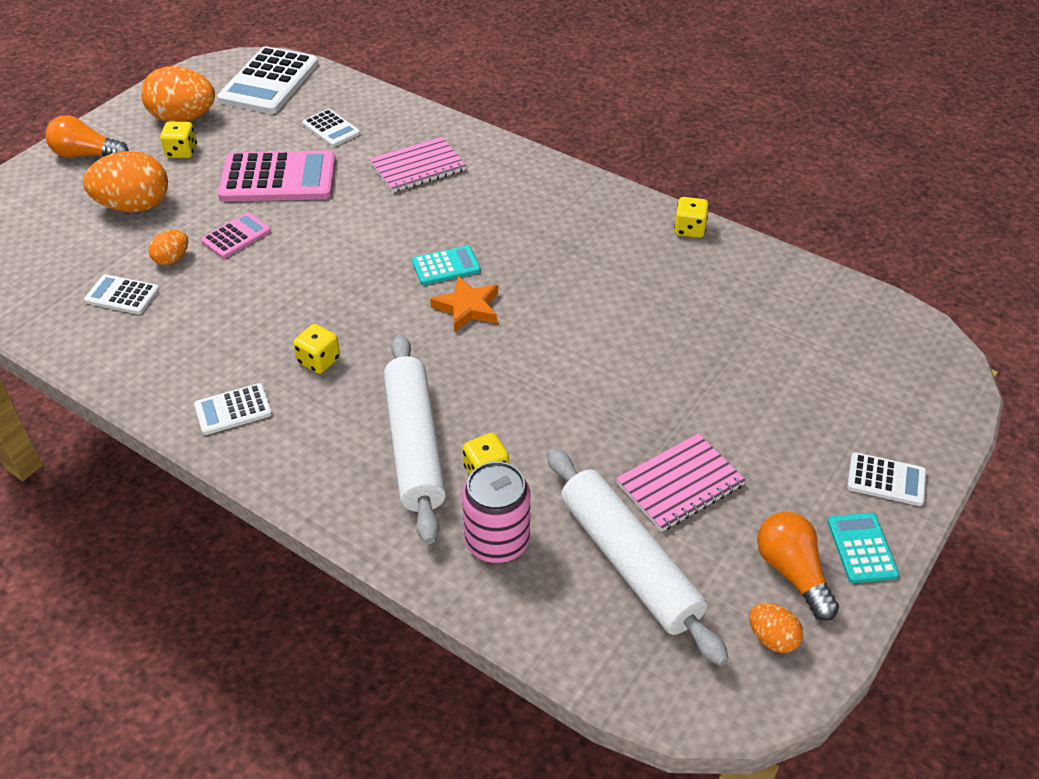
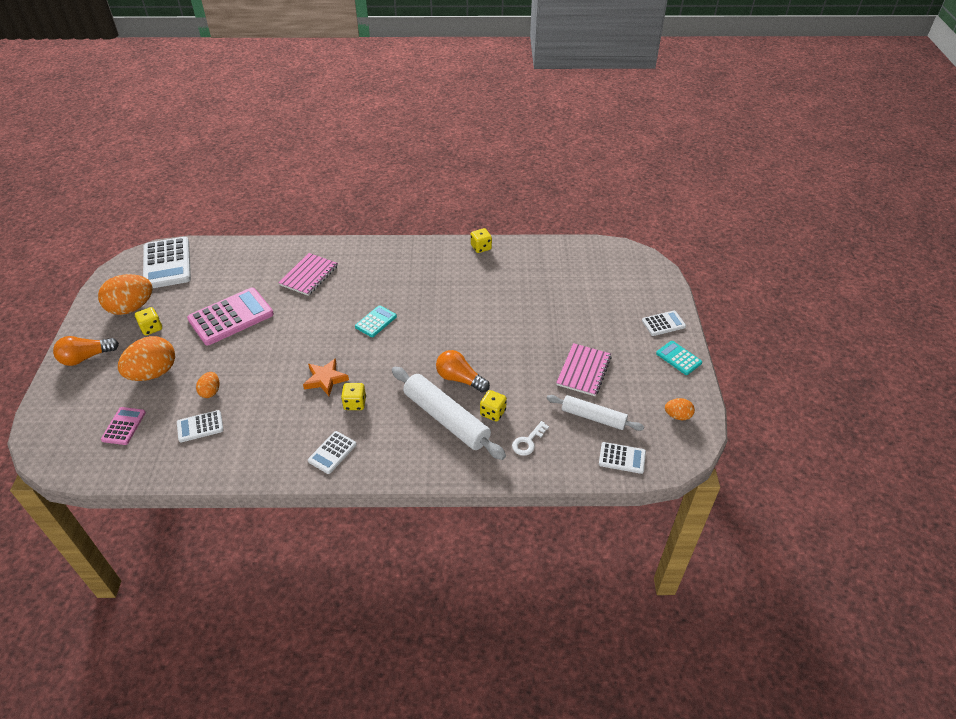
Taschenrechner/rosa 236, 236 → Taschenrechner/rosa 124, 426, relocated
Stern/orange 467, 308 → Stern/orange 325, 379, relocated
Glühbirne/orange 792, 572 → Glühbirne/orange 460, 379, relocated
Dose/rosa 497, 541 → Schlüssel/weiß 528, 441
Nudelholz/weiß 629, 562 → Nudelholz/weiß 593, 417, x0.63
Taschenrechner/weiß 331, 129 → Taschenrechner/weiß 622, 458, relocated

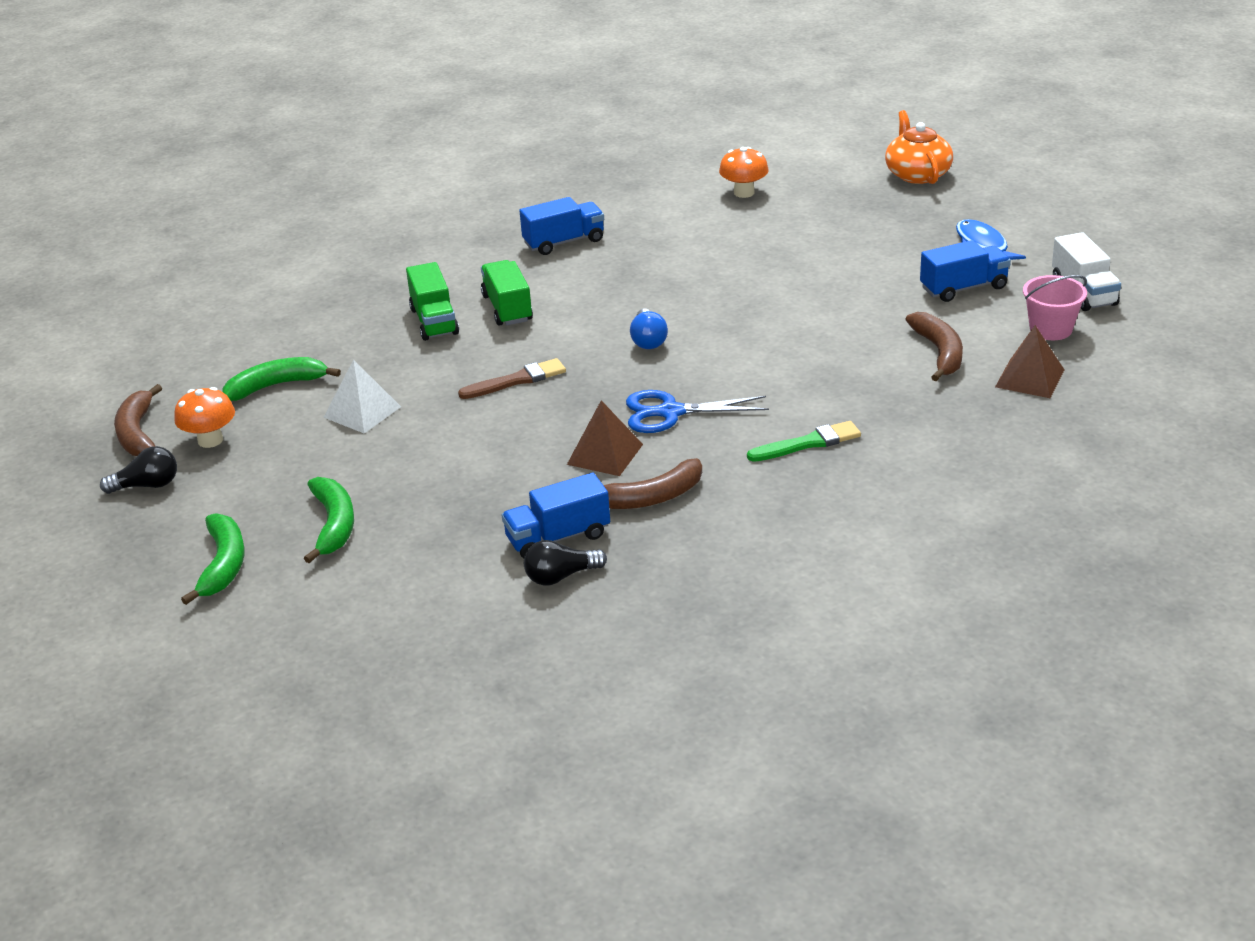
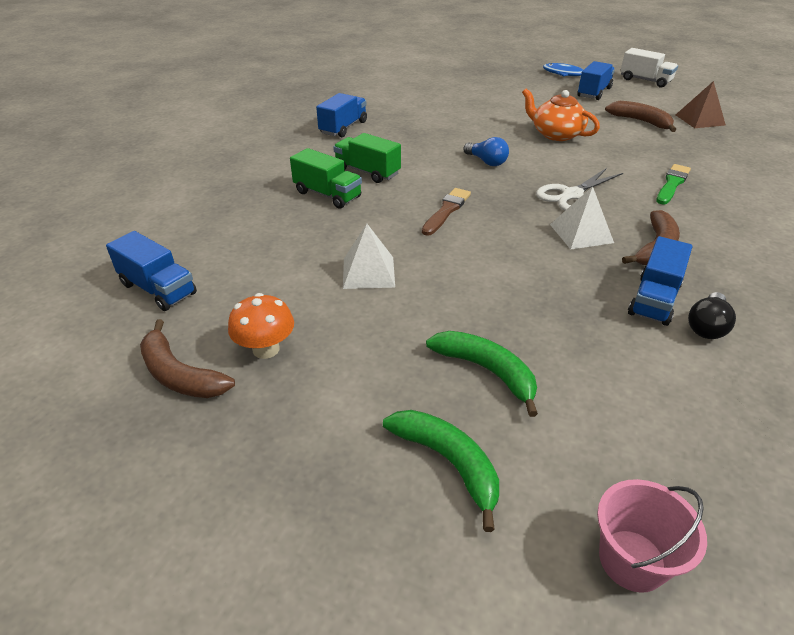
- → Lastwagen/blau 158, 289
Teekanne/orange 917, 174 → Teekanne/orange 556, 134, relocated
Schere/blau 670, 412 → Schere/weiß 572, 195
Pyramide/braun 605, 454 → Pyramide/weiß 581, 233
Eimer/rosa 1050, 329 → Eimer/rosa 632, 560, relocated
Glühbirne/schwarz 147, 485 → -
Banane/grün 277, 386 → -
Pilz/orange 744, 193 → -

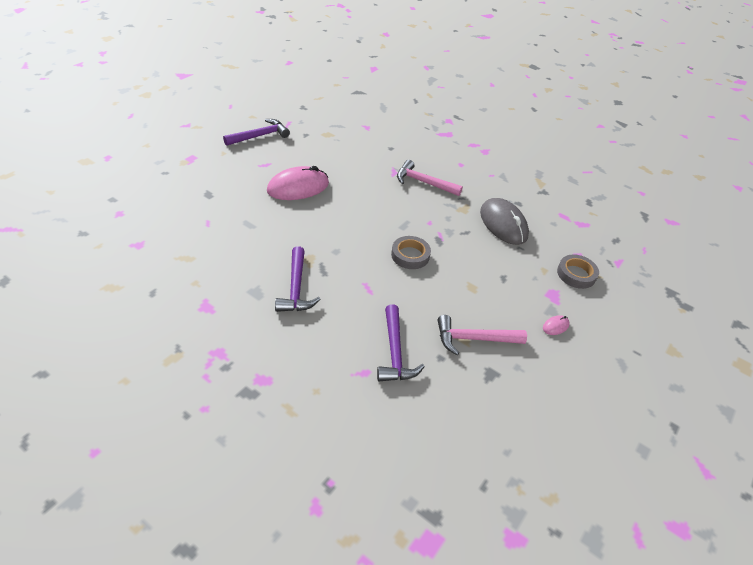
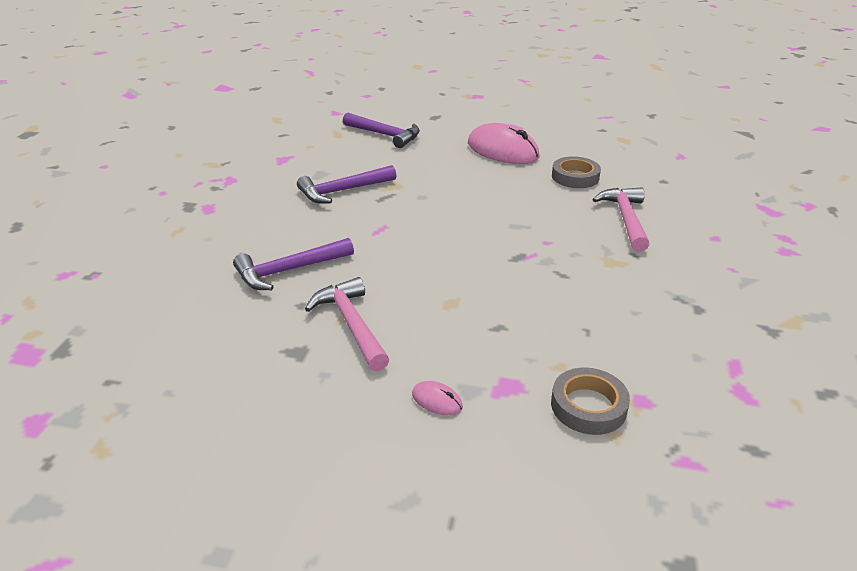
Hammer/lila 260, 136 → Hammer/lila 385, 135, relocated
Klebeband/grau 410, 255 → Klebeband/grau 575, 177, relocated
Computermaus/grau 503, 224 → -

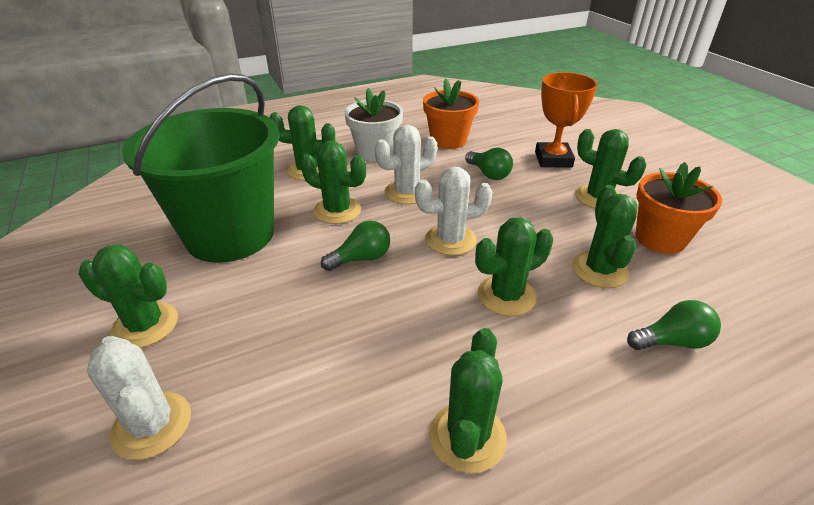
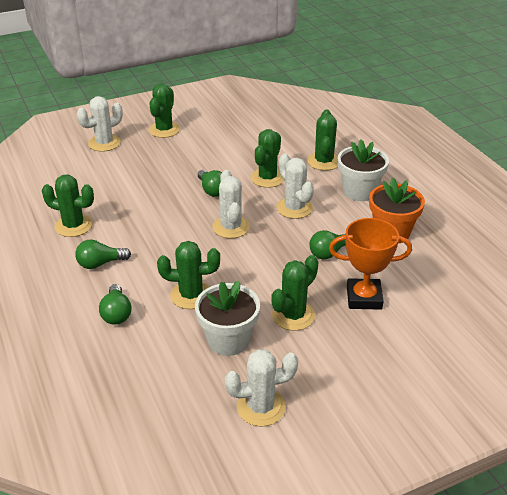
- → Glühbirne/grün 100, 263
Blumentopf/orange 660, 238 → Blumentopf/weiß 228, 340
- → Kaktus/weiß 261, 407
Eimer/grün 230, 235 → -
Kaktus/grün 506, 295 → -

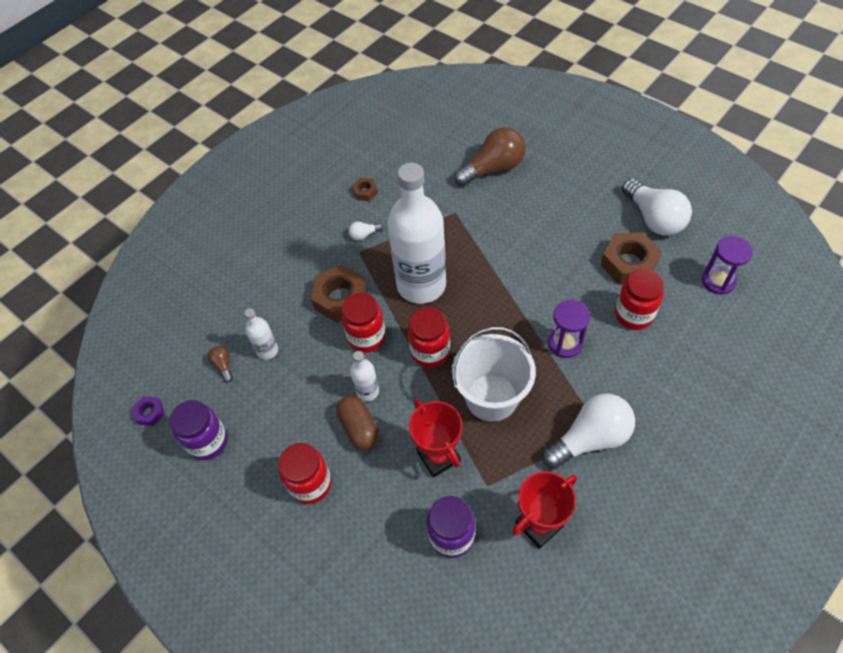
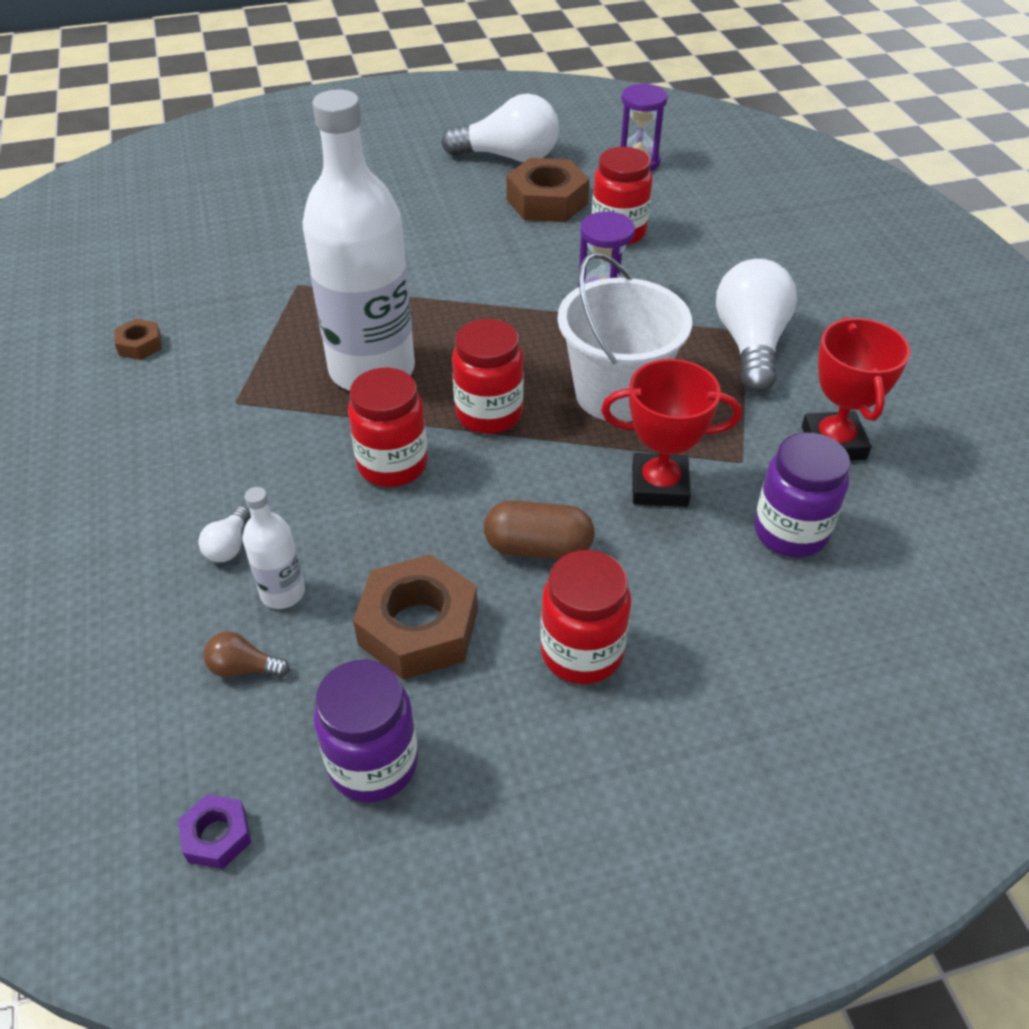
Glühbirne/weiß 364, 235 → Glühbirne/weiß 229, 546, relocated
Sechskantmutter/braun 341, 298 → Sechskantmutter/braun 418, 627, relocated
Flasche/weiß 367, 391 → -
Glühbirne/braun 493, 169 → -

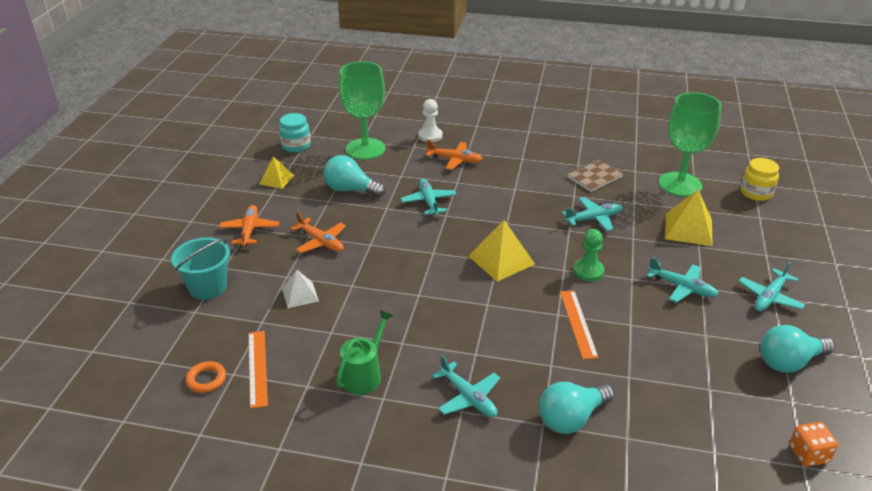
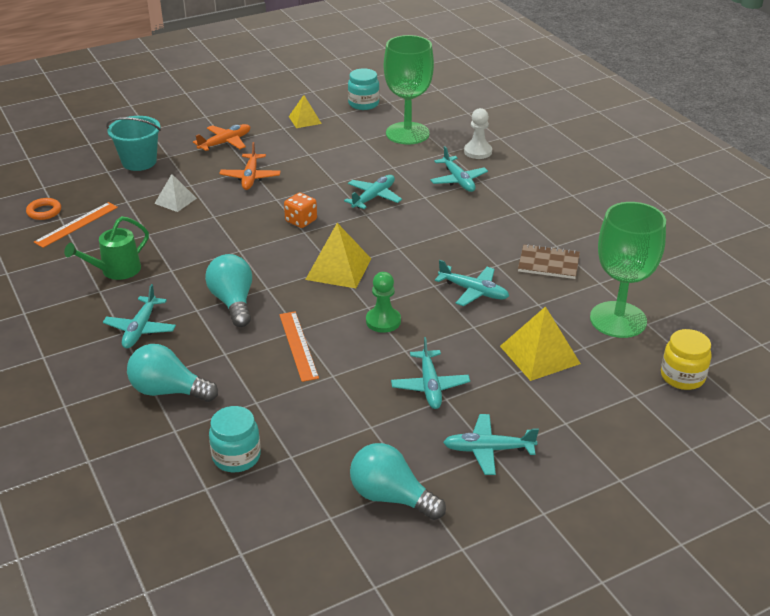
Gießkanne/grün 364, 374 → Gießkanne/grün 116, 270, 150 degrees clockwise
Glühbirne/türkis 350, 190 → Glühbirne/türkis 233, 302, relocated
- → Einmachglas/türkis 236, 457
Lineal/orange 578, 323 → Lineal/orange 298, 345, 60 degrees counterclockwise
Spielwürfel/orange 808, 454 → Spielwürfel/orange 301, 221, relocated
Flugzeug/orange 454, 160 → Flugzeug/türkis 458, 180

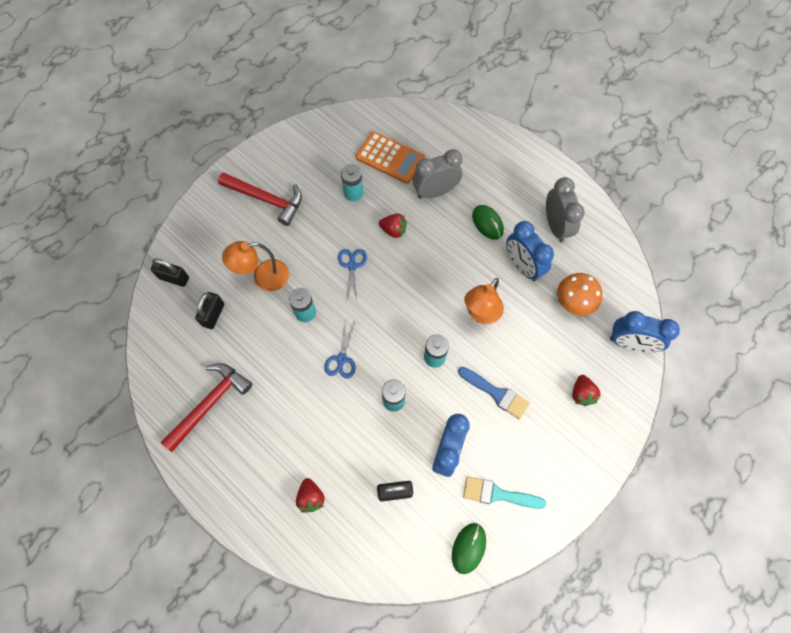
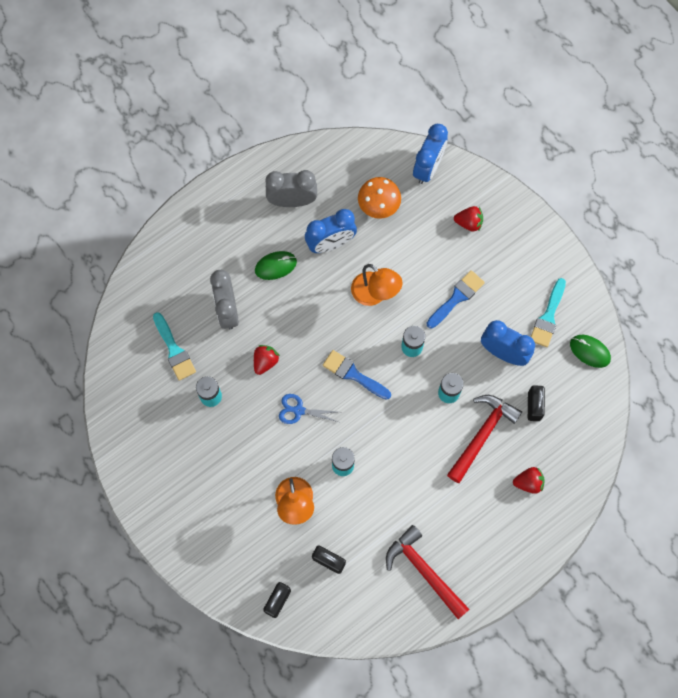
Taschenrechner/orange 390, 158 → Pinsel/türkis 174, 350
- → Pinsel/blau 353, 374
Hammer/rot 267, 199 → Hammer/rot 482, 434, relocated
Schere/blau 342, 359 → -

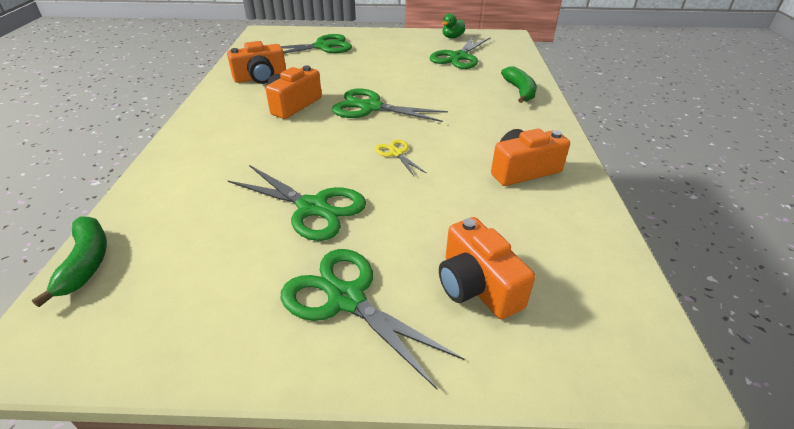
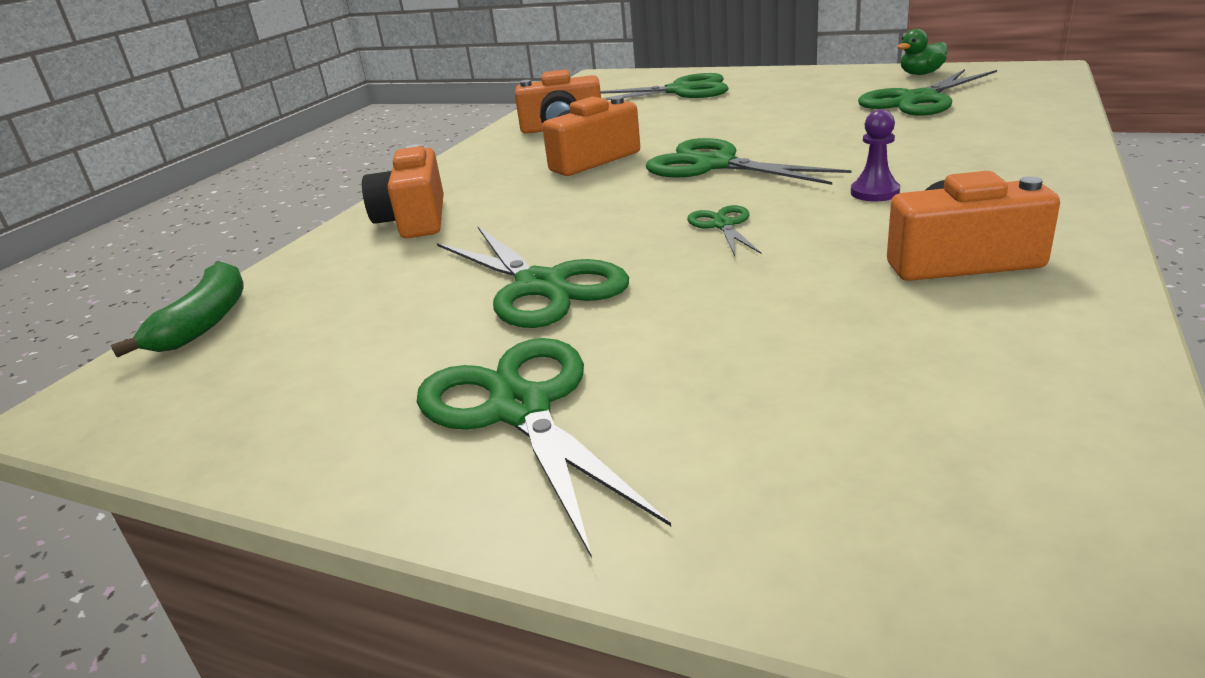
Kamera/orange 477, 286 → Kamera/orange 414, 219, relocated
Schere/gelb 396, 153 → Schere/grün 723, 225
- → Bauer/lila 874, 192
Banane/grün 519, 91 → -

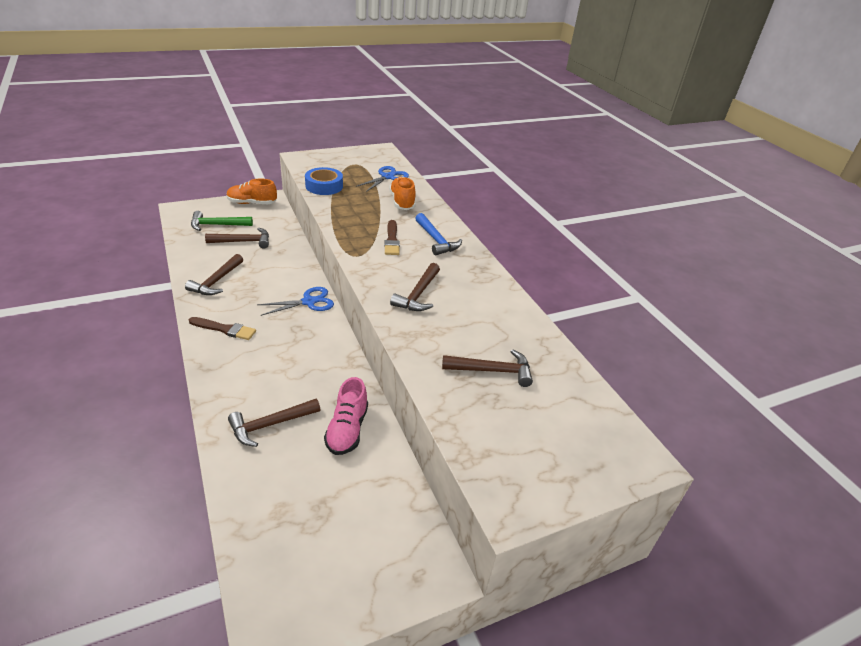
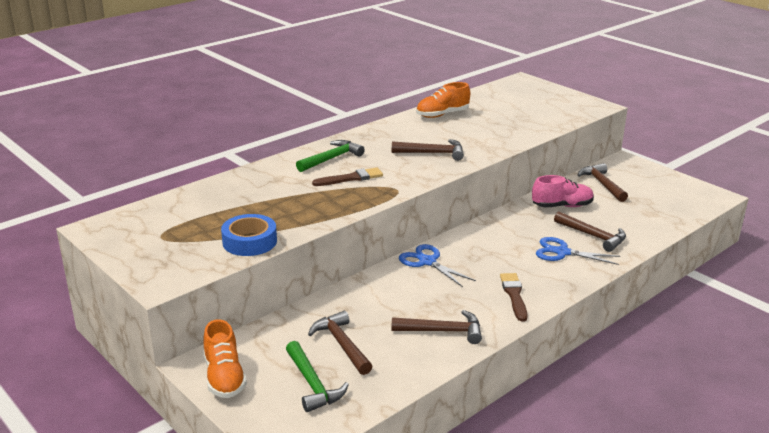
Hammer/blau 436, 240 → Hammer/grün 331, 158
Schuh/orange 402, 202 → Schuh/orange 442, 115, relocated
Schere/blau 387, 177 → Schere/blau 562, 252, relocated
Hammer/braun 492, 371 → Hammer/braun 602, 184, relocated

